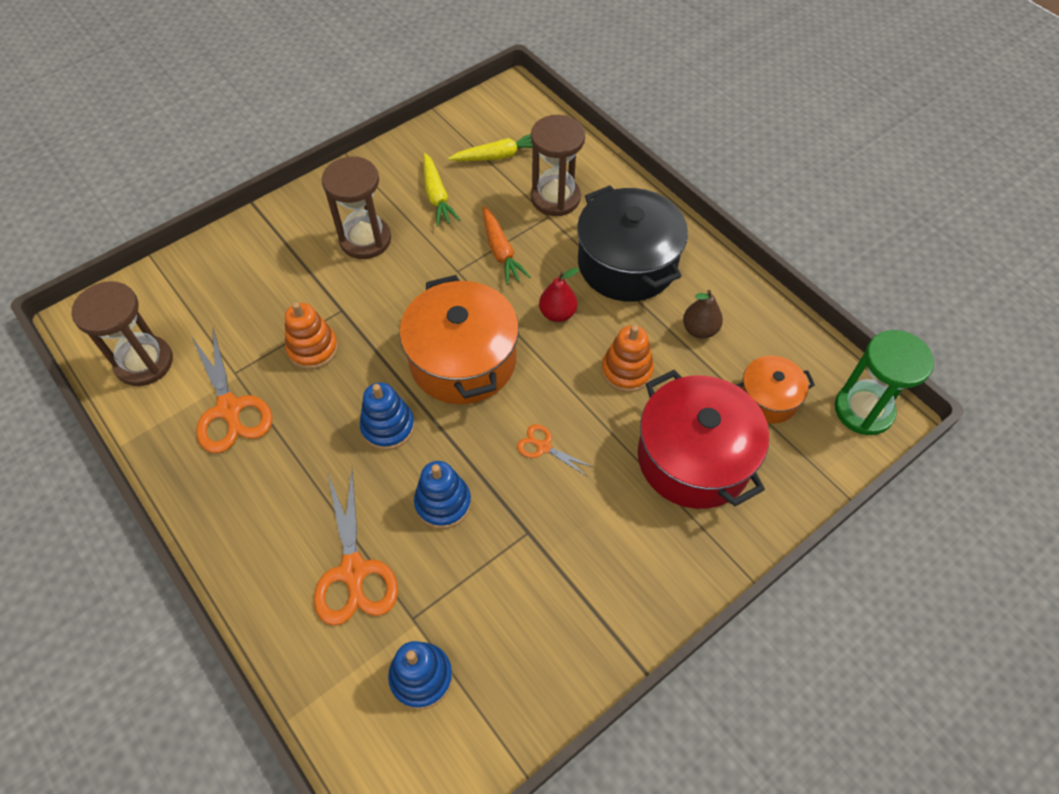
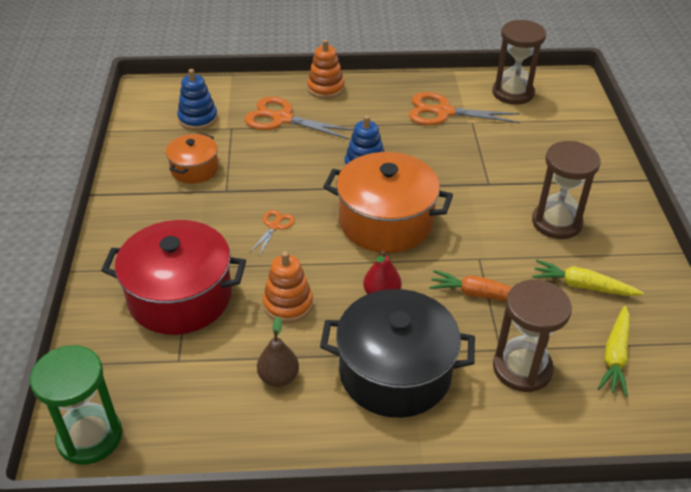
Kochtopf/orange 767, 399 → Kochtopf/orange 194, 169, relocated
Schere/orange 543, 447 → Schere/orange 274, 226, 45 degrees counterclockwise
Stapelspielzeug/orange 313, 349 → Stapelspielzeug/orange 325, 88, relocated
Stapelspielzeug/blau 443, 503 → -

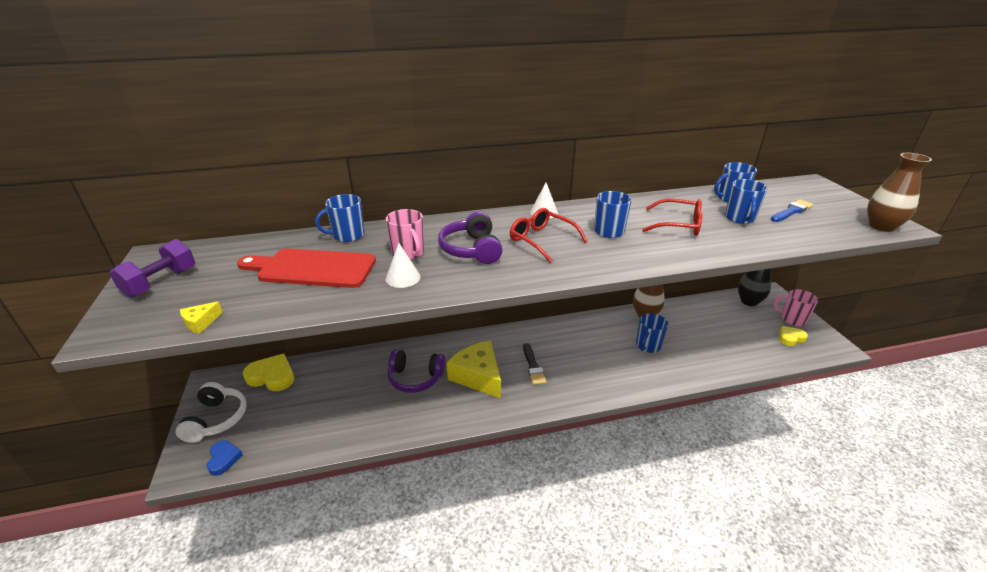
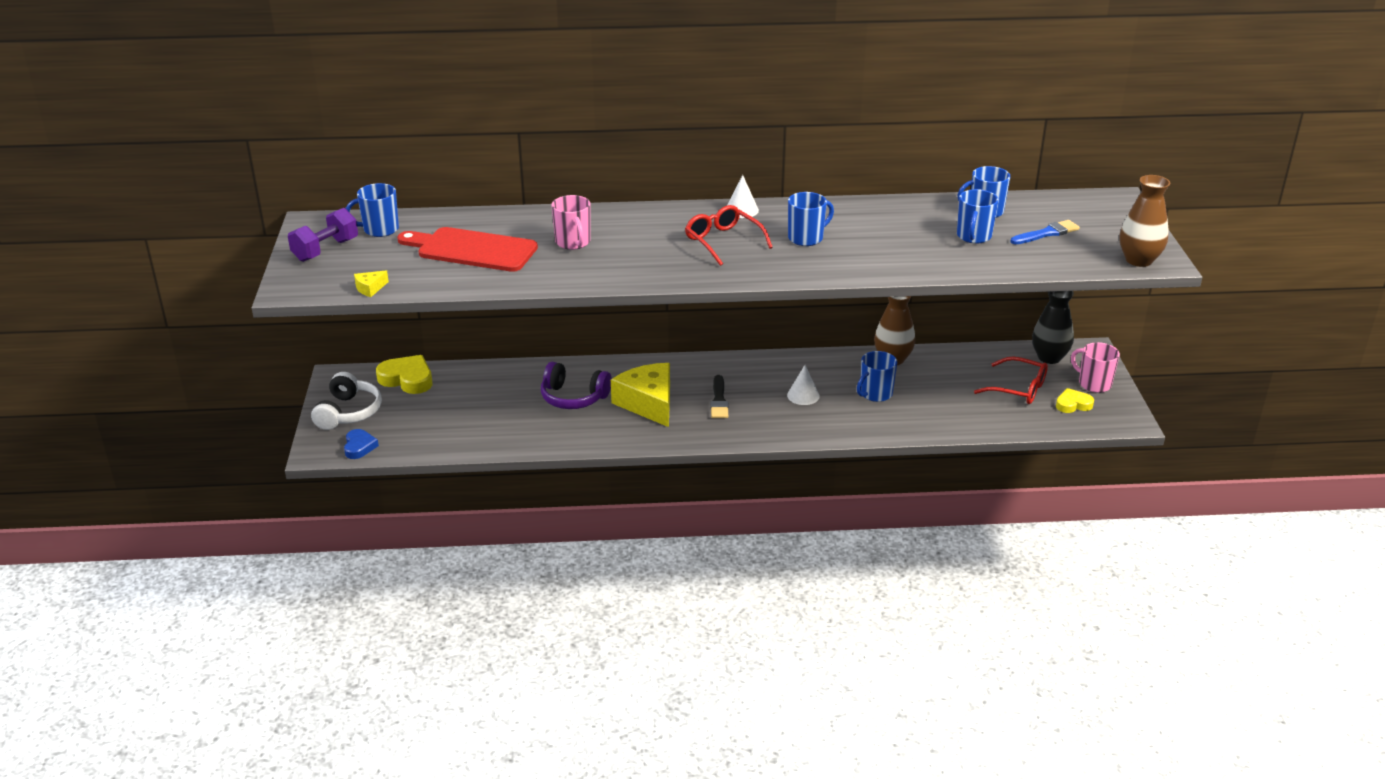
Tasse/blau 347, 235 → Tasse/blau 380, 230, relocated
Kegel/weiß 403, 277 → Kegel/weiß 803, 395, relocated
Brille/rot 678, 225 → Brille/rot 1018, 389, relocated
Kopfhörer/lila 472, 249 → -

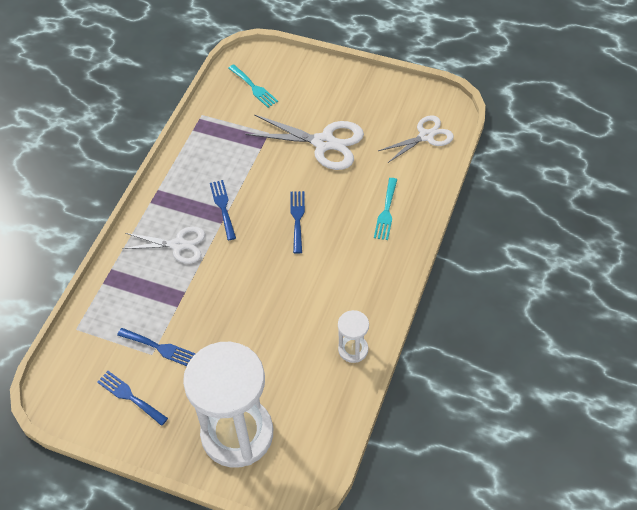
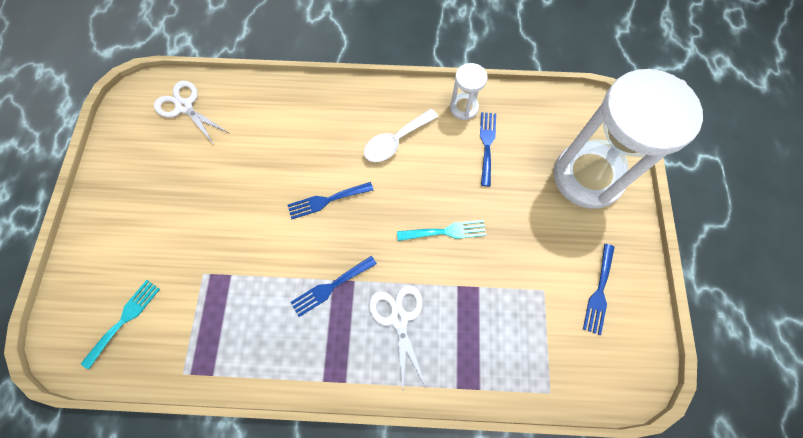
- → Löffel/weiß 395, 141
Gabel/türkis 386, 212 → Gabel/türkis 446, 231, relocated
Gabel/blau 159, 347 → Gabel/blau 487, 144, relocated
Schere/weiß 324, 143 → -

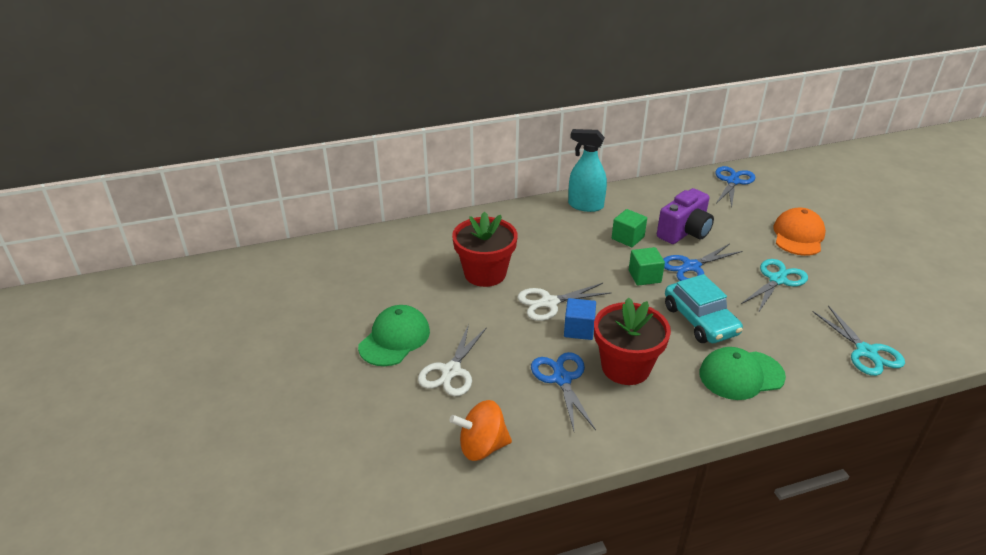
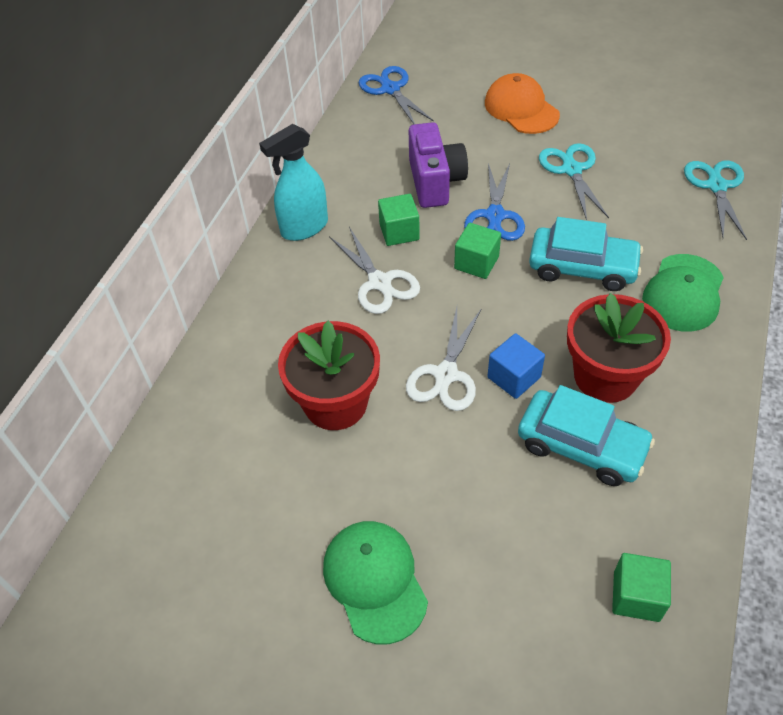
Schere/weiß 451, 371 → Schere/weiß 379, 283, relocated
Schere/blau 562, 379 → Auto/türkis 581, 446
Kreisel/orange 482, 446 → Kubus/grün 636, 596
Schere/türkis 866, 352 → Schere/türkis 716, 186, 105 degrees counterclockwise

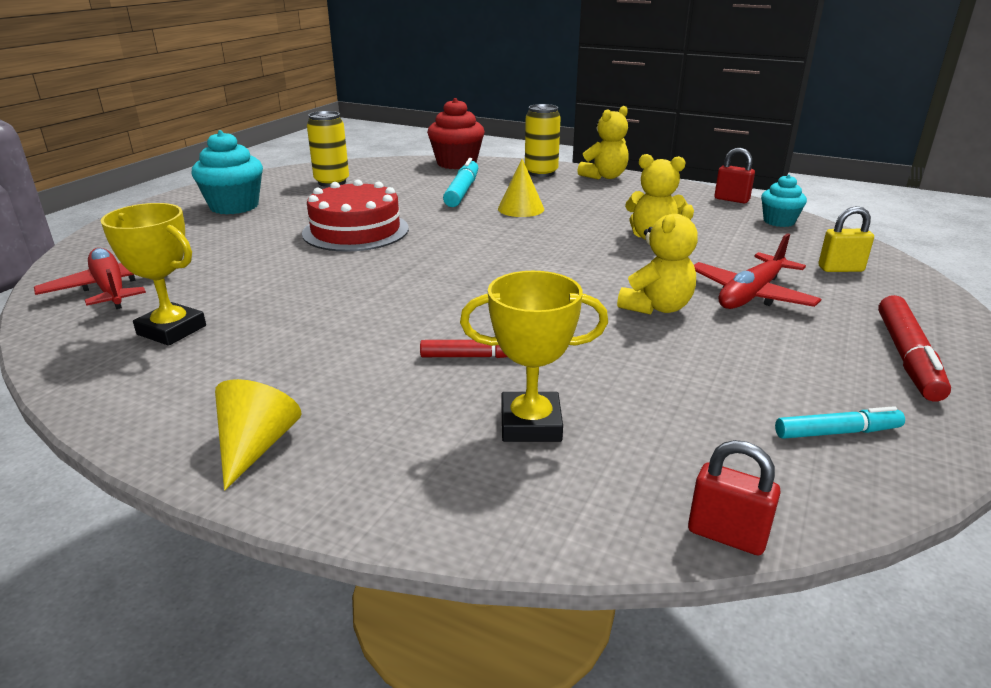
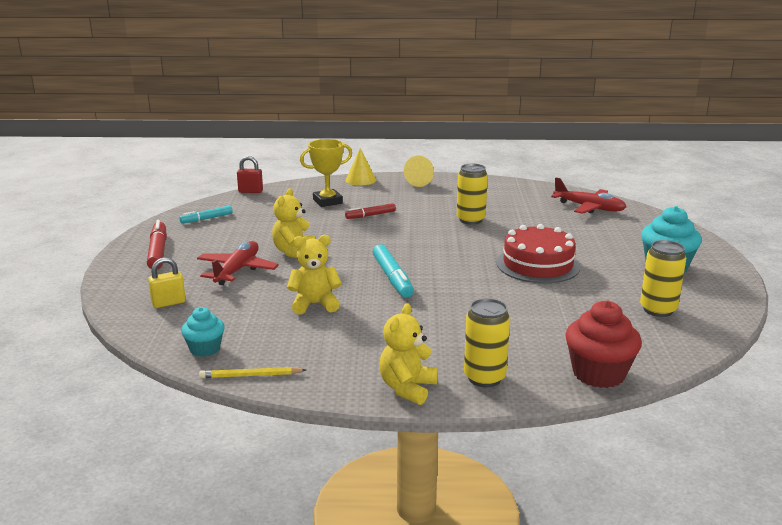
Vorhängeschloss/rot 731, 199 → Bleistift/gelb 251, 375
Kegel/gelb 521, 209 → Kegel/gelb 360, 180, relocated
Filzstift/türkis 462, 191 → Filzstift/türkis 392, 278, relocated
- → Dose/gelb 470, 220
Pokal/gelb 172, 330 → -

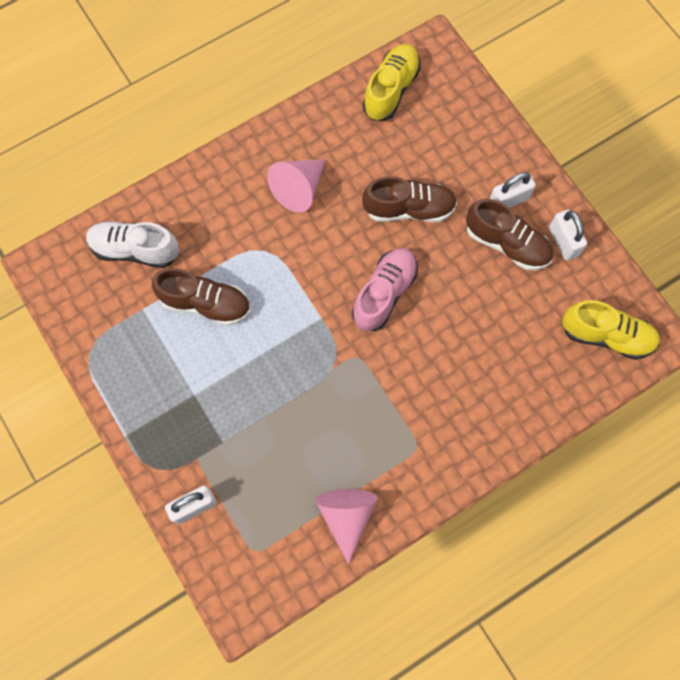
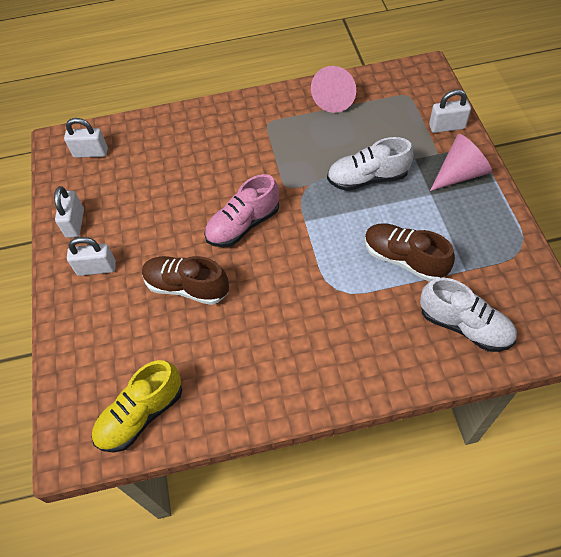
Schuh/gelb 606, 335 → Vorhängeschloss/weiß 90, 153
- → Schuh/weiß 367, 178
Kegel/rosa 299, 189 → Kegel/rosa 459, 174, relocated
Schuh/braun 507, 243 → -

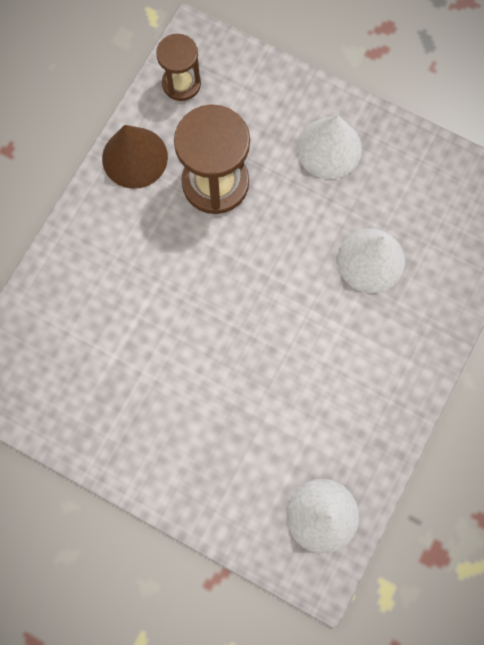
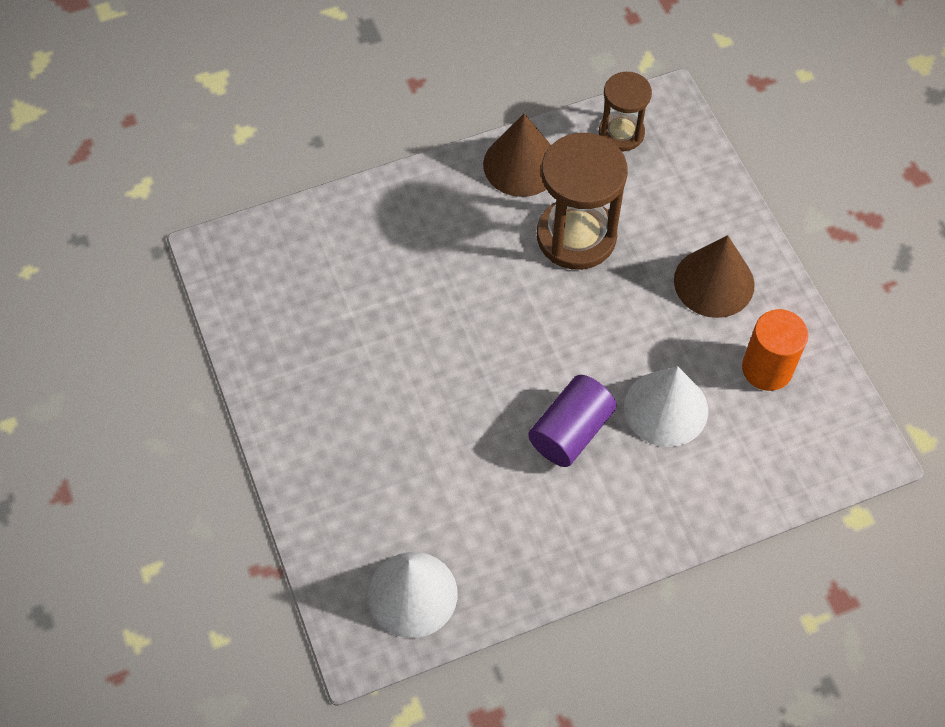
- → Vollzylinder/lila 571, 431
Kegel/weiß 329, 148 → Kegel/braun 714, 282
- → Vollzylinder/orange 767, 368

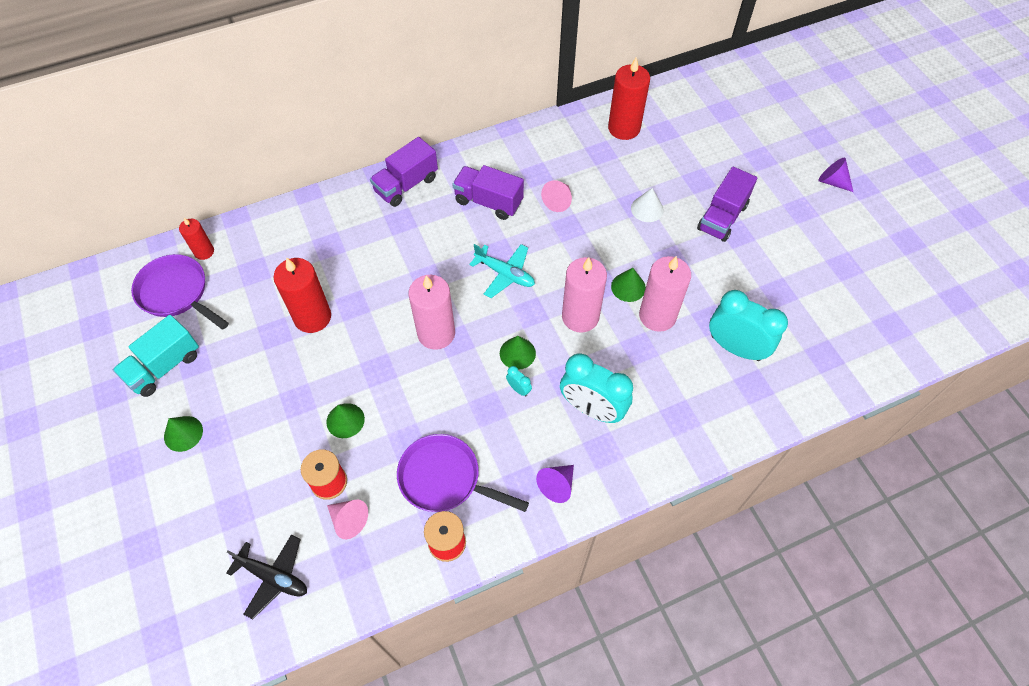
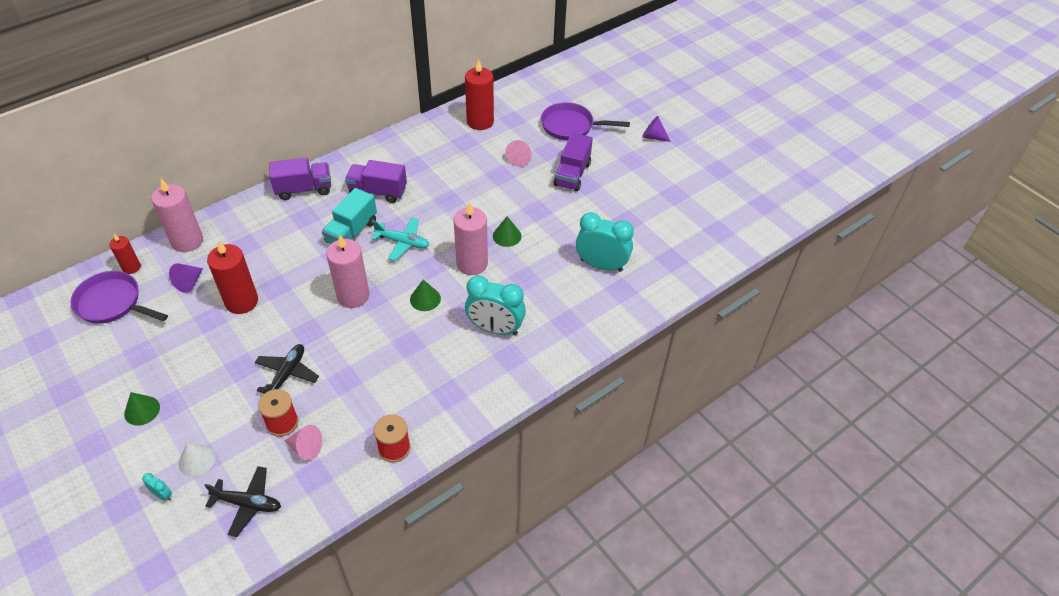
Wecker/türkis 518, 389 → Wecker/türkis 163, 495, relocated
Kerze/rosa 657, 316 → Kerze/rosa 187, 241, relocated
Kegel/lila 557, 485 → Kegel/lila 189, 282, relocated
Kegel/weiß 647, 209 → Kegel/weiß 197, 460, relocated
Kegel/grün 345, 420 → Flugzeug/schwarz 287, 374
Lastwagen/lila 406, 185 → Lastwagen/lila 304, 189, 135 degrees counterclockwise
Lastwagen/türkis 164, 366 → Lastwagen/türkis 351, 232, relocated
Kegel/rosa 558, 201 → Kegel/rosa 519, 159, relocated
Pfanne/lila 445, 478 → Pfanne/lila 571, 126, relocated

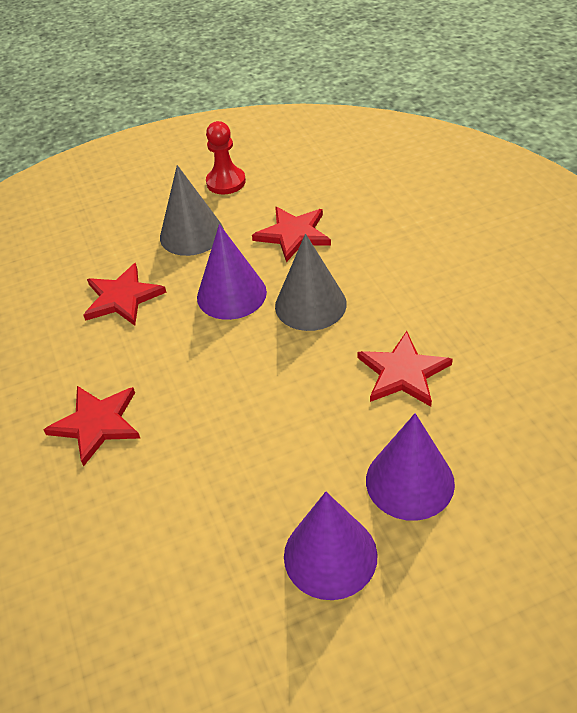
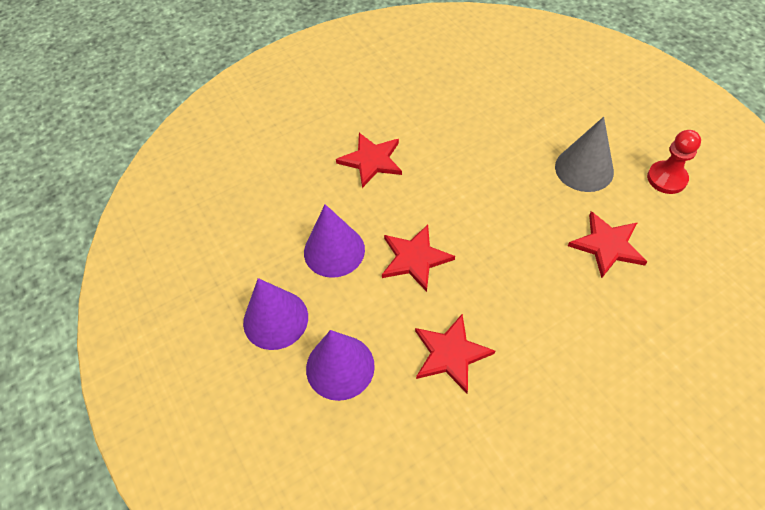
Kegel/lila 231, 294 → Kegel/lila 334, 250, relocated
Stern/rot 122, 298 → Stern/rot 415, 258, relocated
Kegel/grau 310, 304 → -

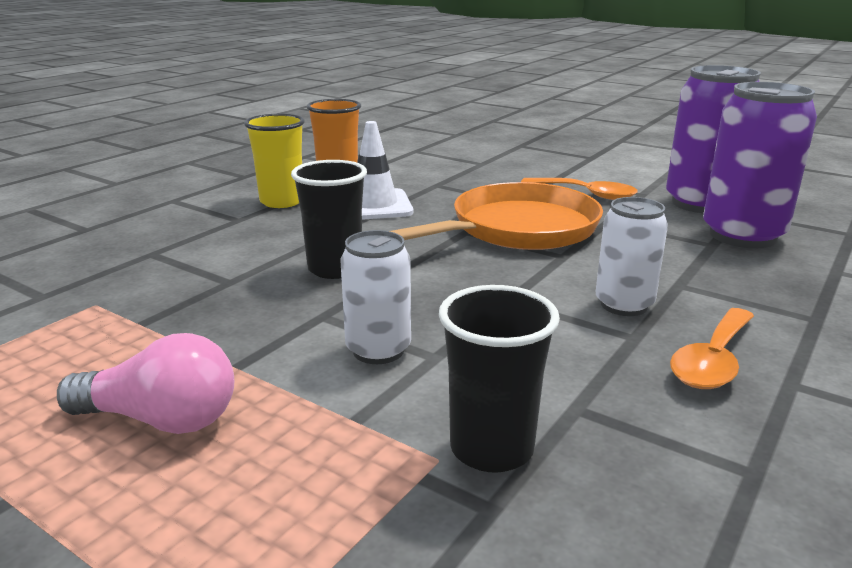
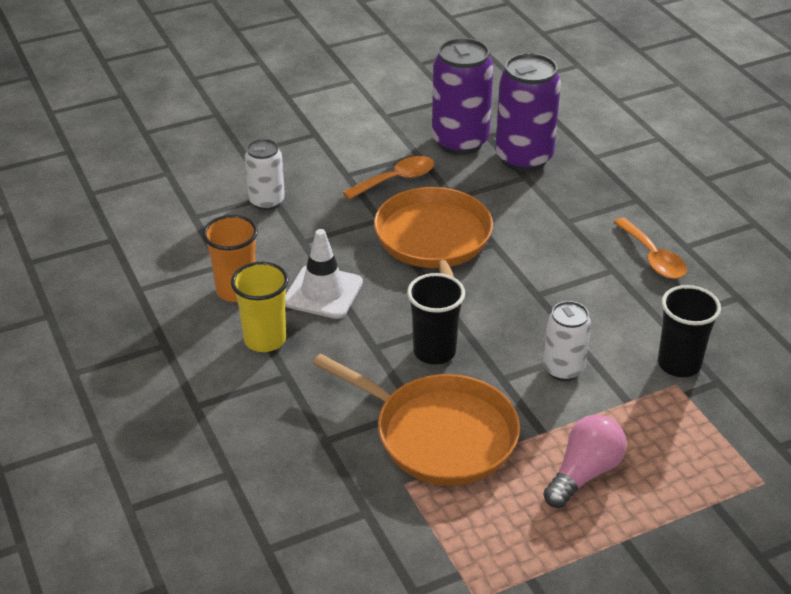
Dose/weiß 624, 305 → Dose/weiß 267, 201, relocated
- → Pfanne/orange 439, 434

